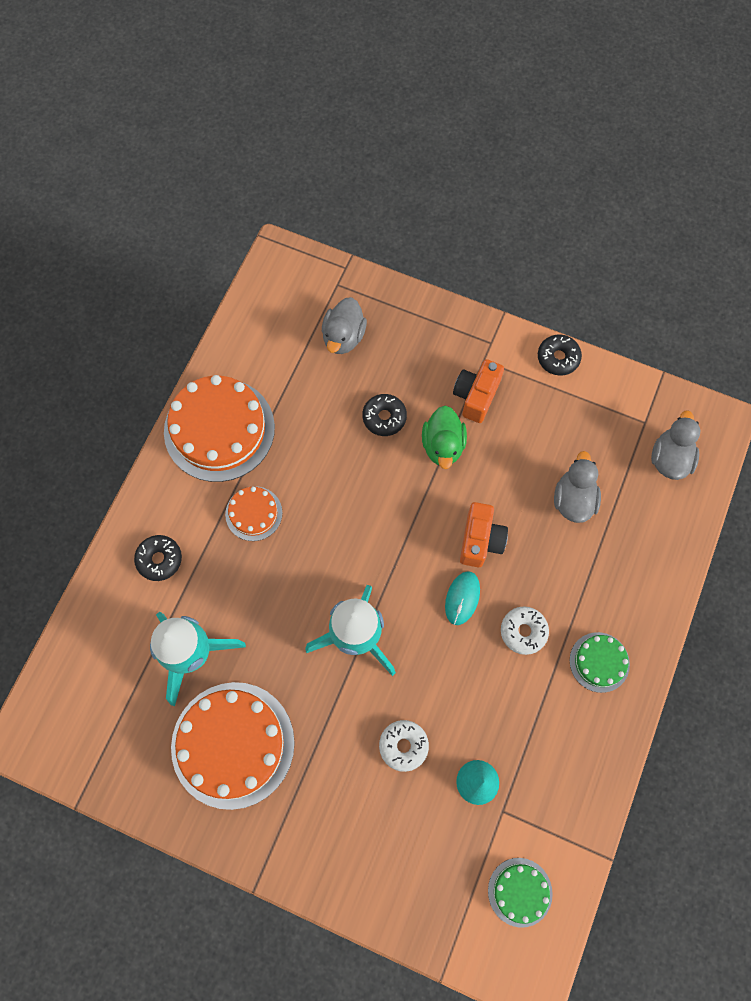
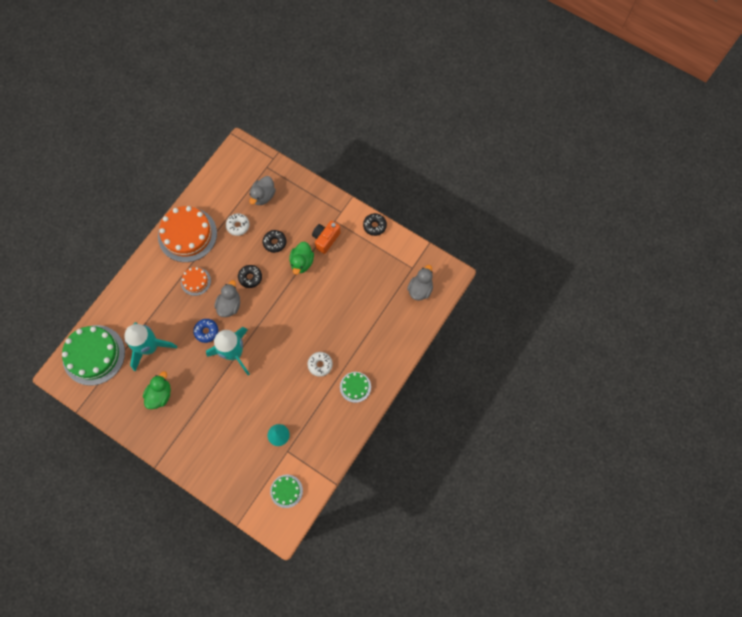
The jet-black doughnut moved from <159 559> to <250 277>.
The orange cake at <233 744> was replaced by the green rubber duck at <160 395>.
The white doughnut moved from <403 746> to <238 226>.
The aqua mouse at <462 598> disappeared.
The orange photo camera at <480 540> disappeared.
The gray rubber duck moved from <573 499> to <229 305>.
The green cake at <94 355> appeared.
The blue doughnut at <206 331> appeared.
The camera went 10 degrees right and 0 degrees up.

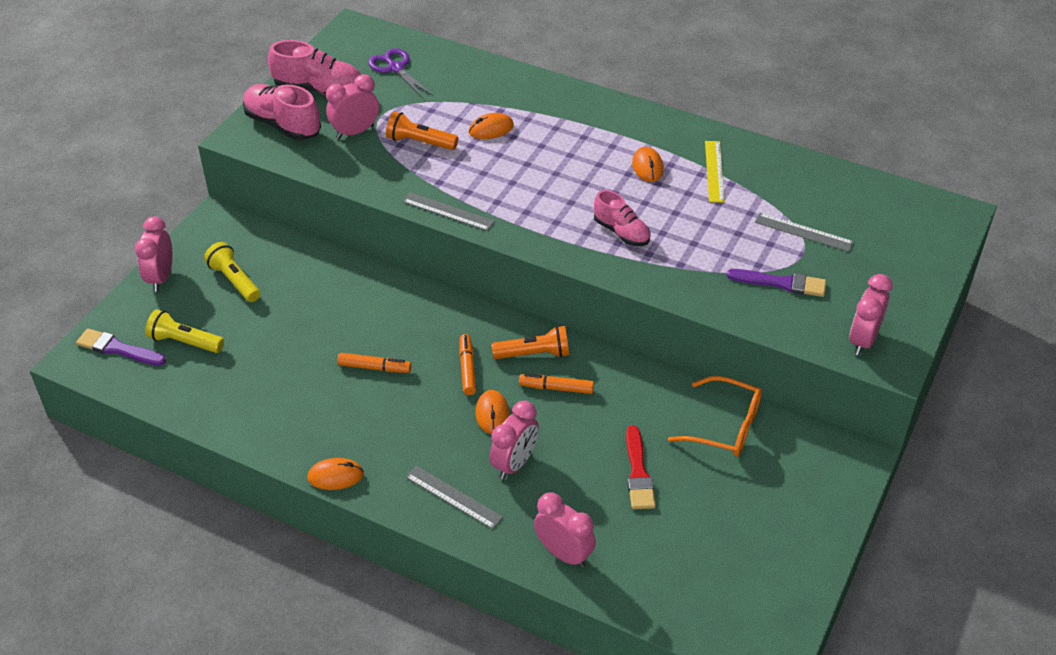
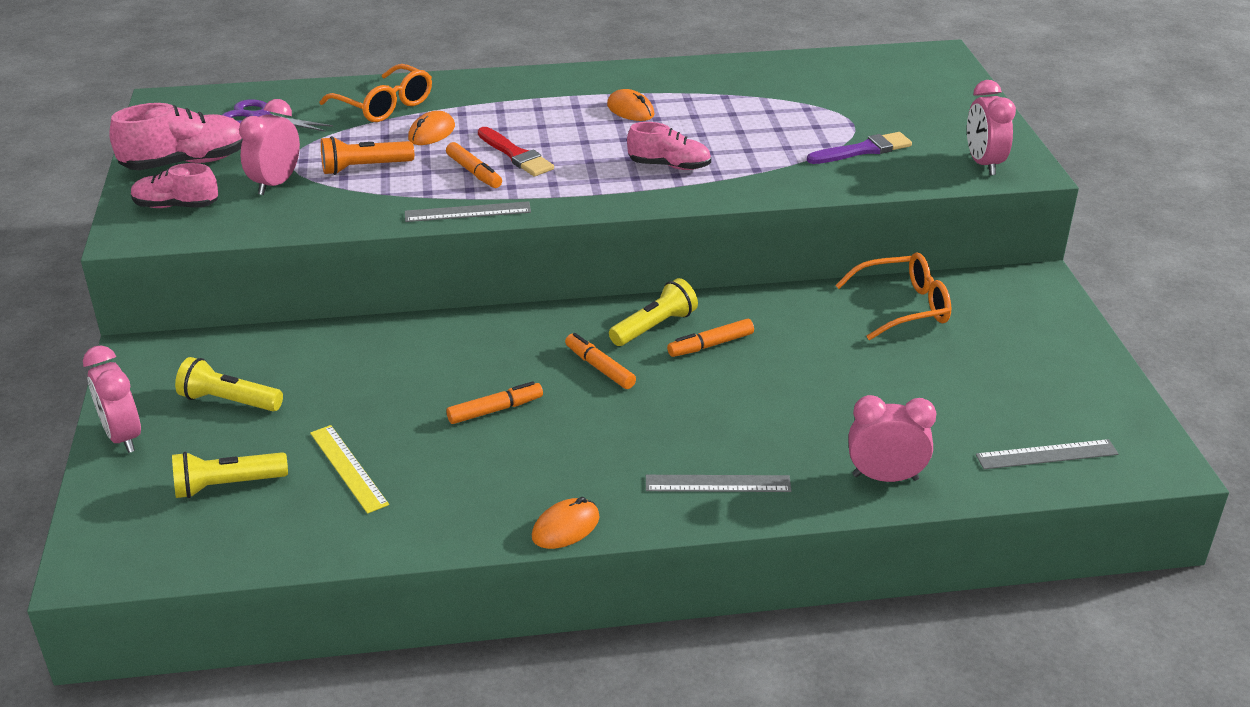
The violet paintbrush at <118 349> disappeared.
The rose-pink lace-up shoe at <283 125> changed to 0.66 times the size.
The orange mouse at <492 414> disappeared.
The rose-pink clock at <514 464> disappeared.
The orange pocket torch at <534 354> became the yellow pocket torch at <654 327>.
The crimson paintbrush moved from <638 473> to <516 155>.
The yellow straightedge moved from <714 171> to <348 468>.
The gray straightedge moved from <804 232> to <1046 454>.
The orange eyeglasses at <385 106> appeared.
The orange marker pen at <474 172> appeared.
The camera went 35 degrees left and 10 degrees down.

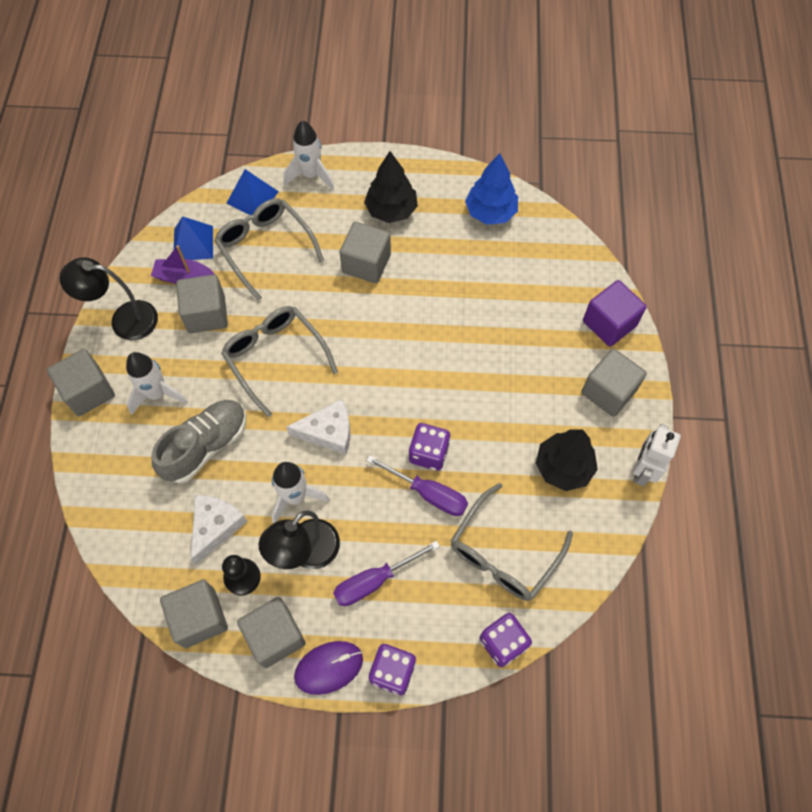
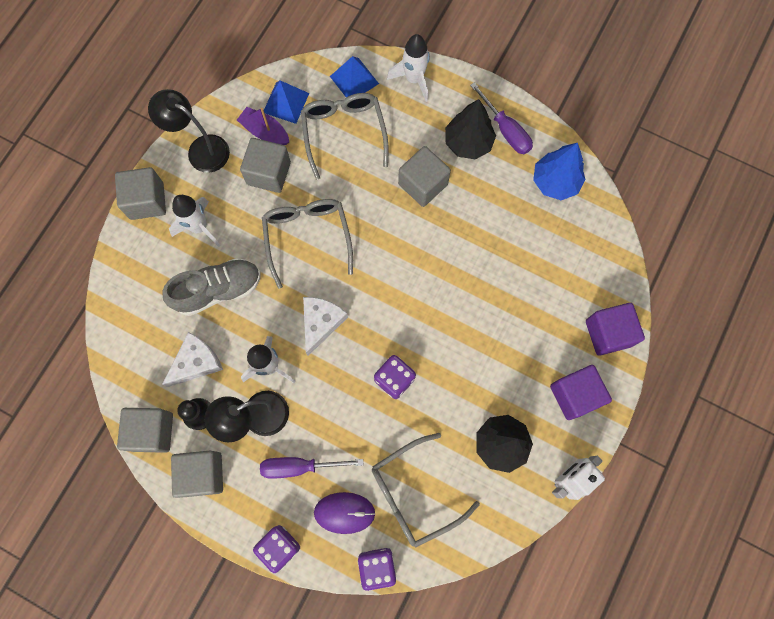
The white cheese wedge at <328 432> turned 90 degrees counterclockwise.
The violet mouse moved from <329 667> to <344 512>.
The violet screwdriver moved from <428 493> to <505 130>.
The gray block at <608 391> became the violet block at <574 395>.
The camera went 25 degrees right and 10 degrees up.

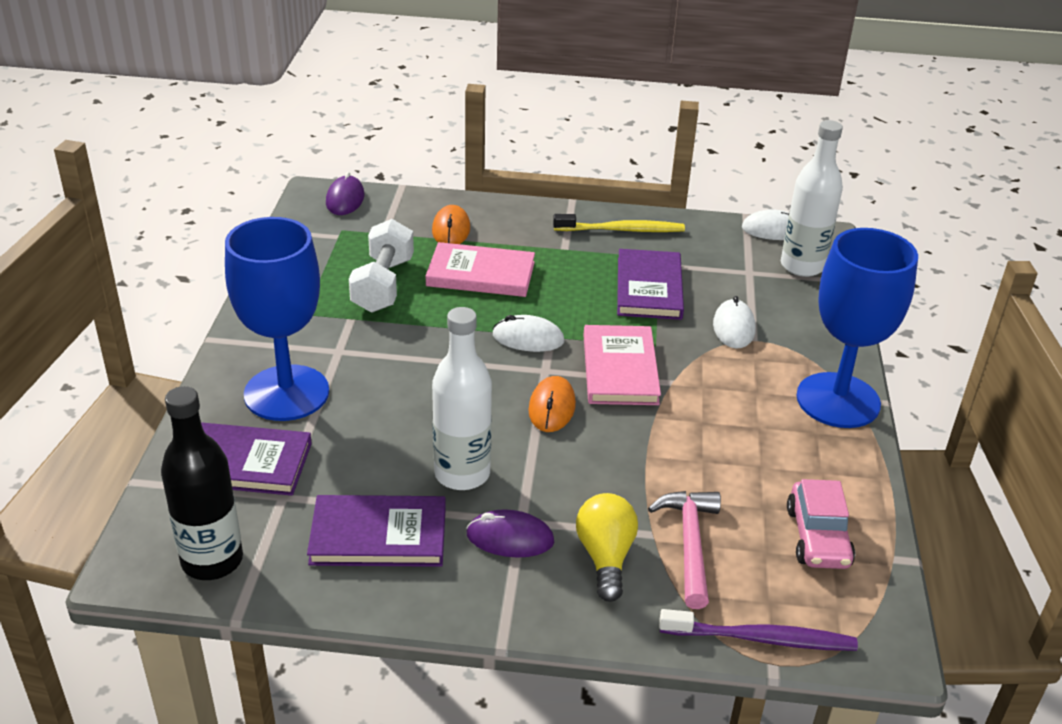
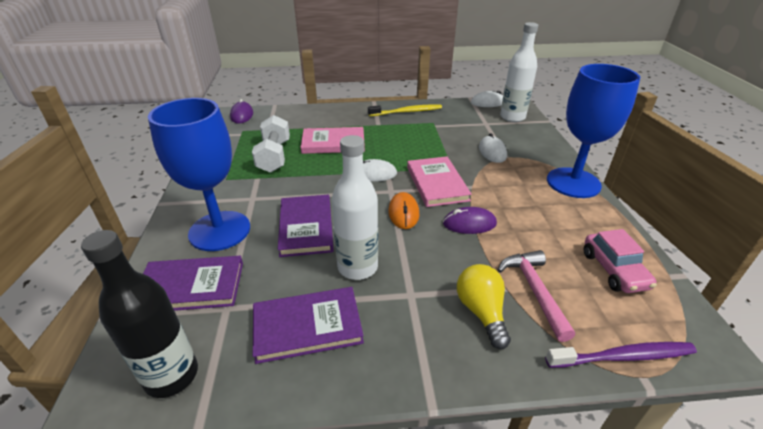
The orange mouse at <451 230> disappeared.
The violet mouse moved from <510 538> to <469 224>.
The violet book moved from <649 288> to <306 227>.
The camera went 10 degrees left and 0 degrees up.

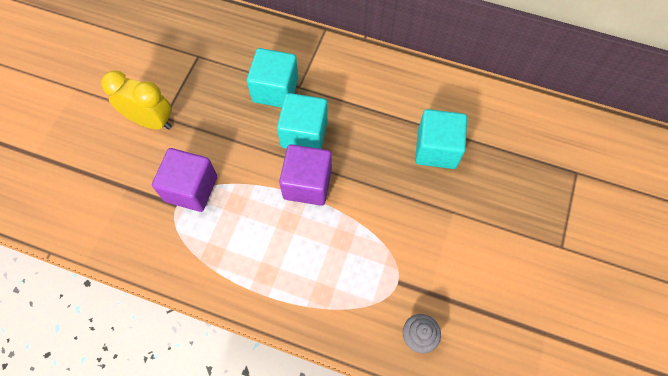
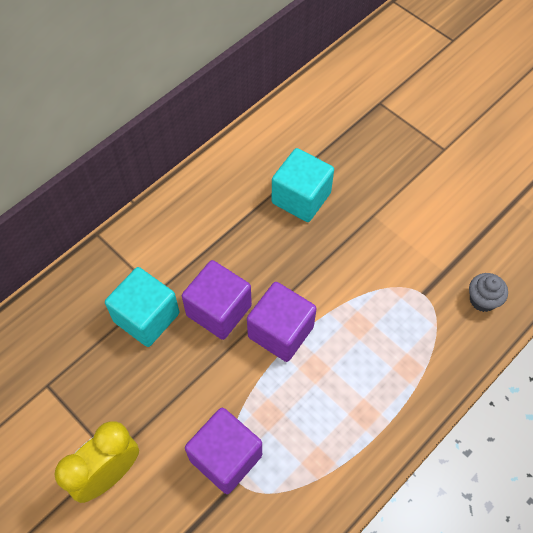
The aqua block at <304 134> became the violet block at <219 310>.
The camera went 65 degrees left and 5 degrees down.

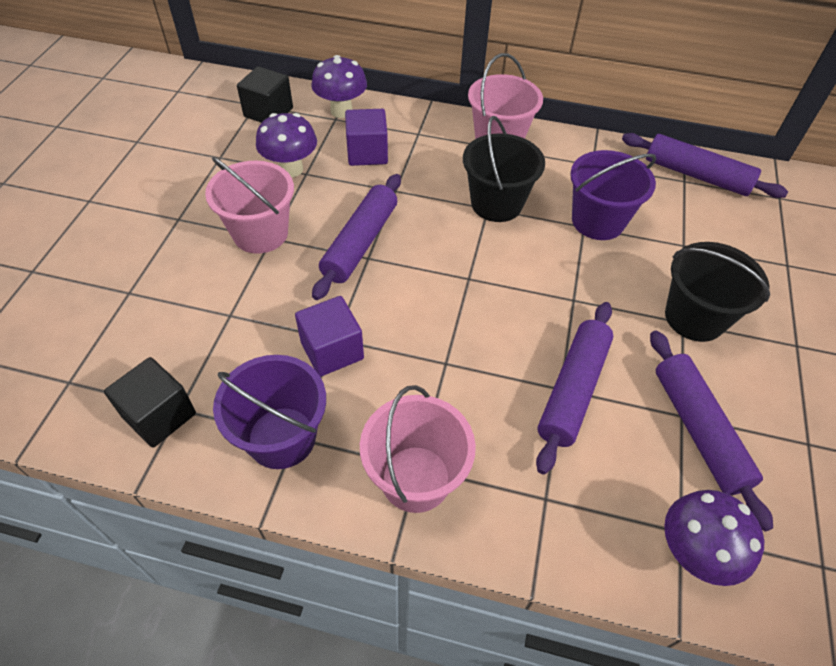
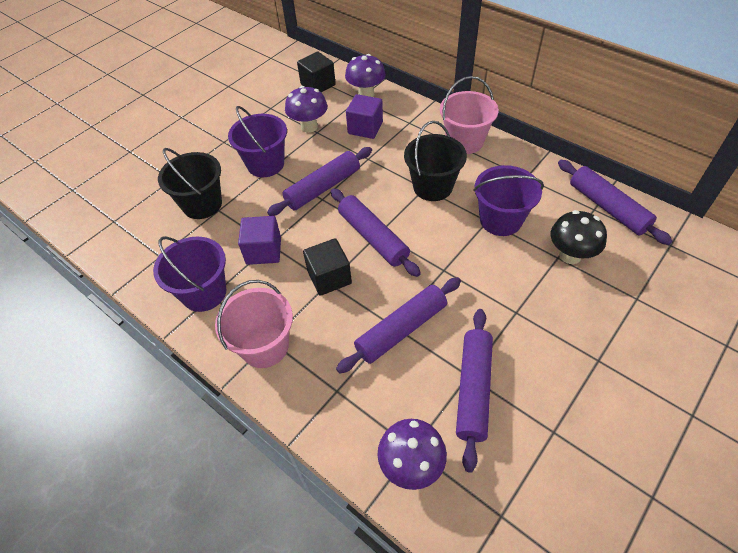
The jet-black block moved from <159 415> to <329 277>.
The rose-pink sand bucket at <260 233> became the violet sand bucket at <265 164>.
The jet-black sand bucket moved from <694 317> to <202 204>.
The violet pastry roller at <373 237> appeared.
The jet-black mushroom at <570 255> appeared.
The camera went 30 degrees right and 0 degrees up.

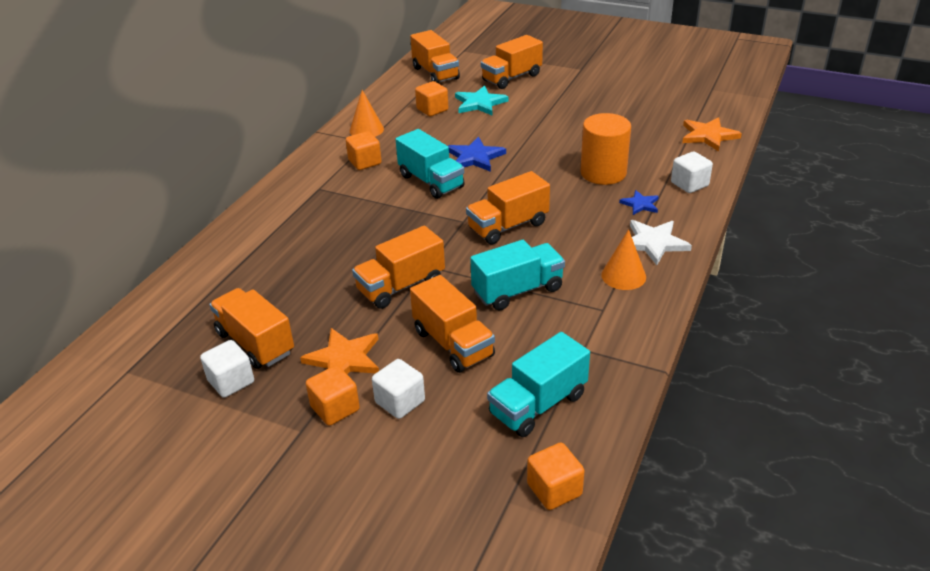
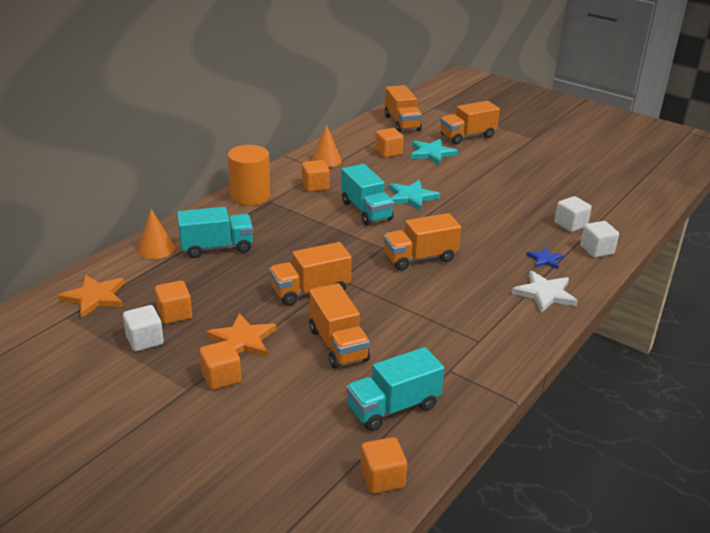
The orange toy truck at <255 343> was replaced by the orange block at <174 314>.
The white block moved from <400 402> to <570 224>.
The blue five-pointed star at <475 157> became the aqua five-pointed star at <411 197>.
The aqua toy truck moved from <517 290> to <217 247>.
The orange cylinder shape moved from <603 173> to <250 196>.
The orange solid cone moved from <623 276> to <156 249>.
The orange five-pointed star moved from <708 136> to <95 297>.
The camera went 10 degrees right and 5 degrees down.

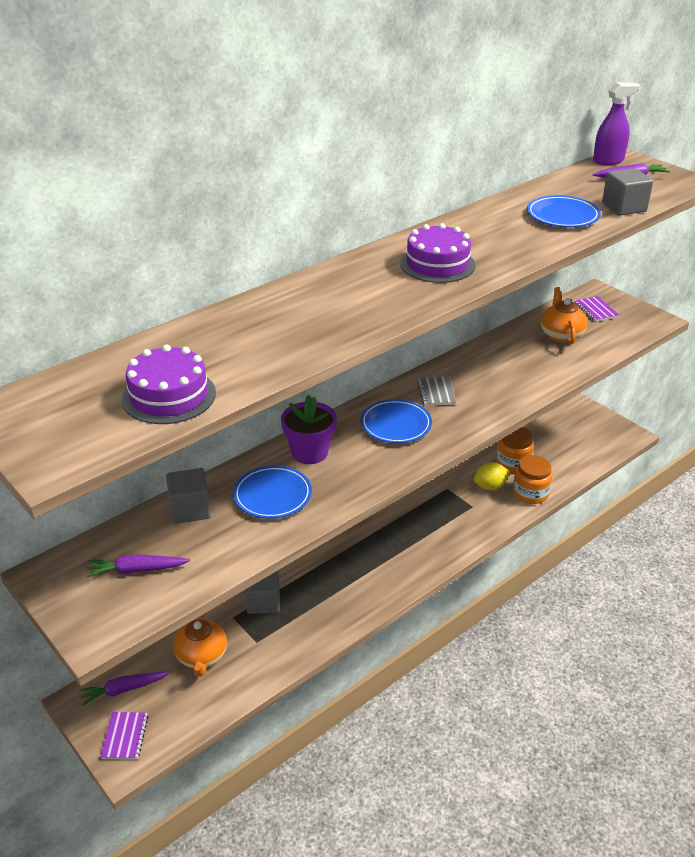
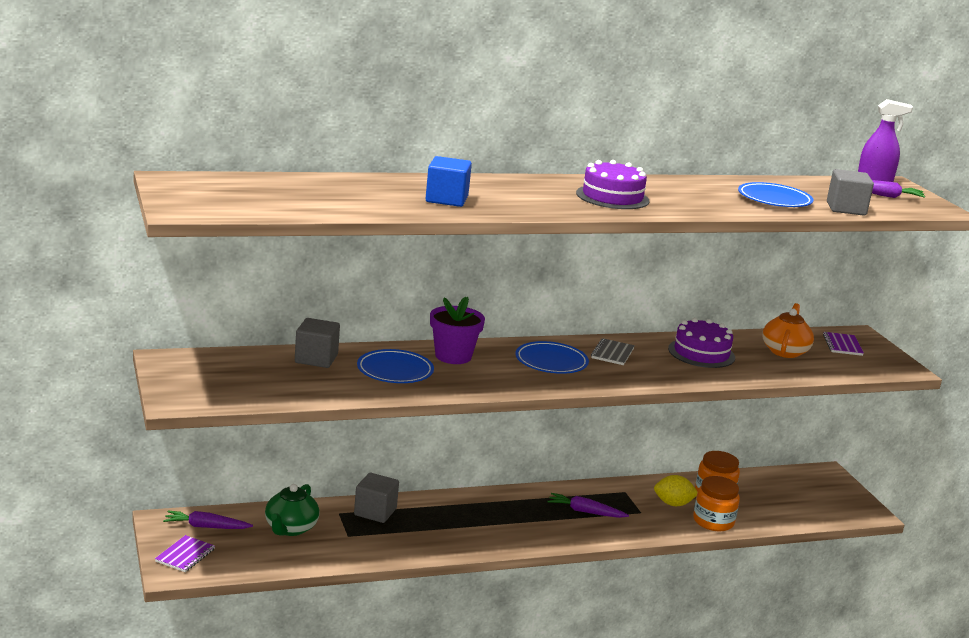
The violet root vegetable moved from <137 570> to <585 512>.
The violet cake moved from <169 396> to <701 353>.
The orange china teapot at <202 656> became the green china teapot at <290 528>.
The blue block at <446 199> appeared.
The camera went 20 degrees right and 15 degrees down.

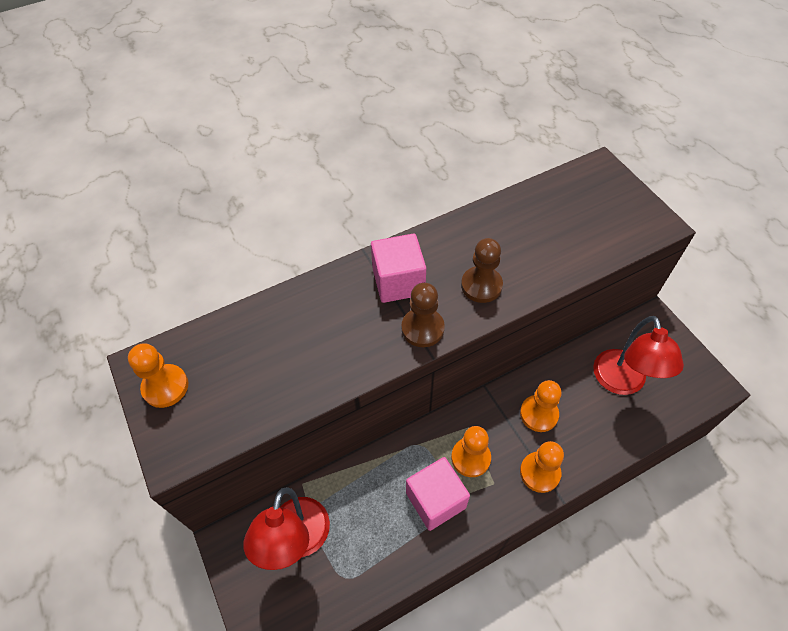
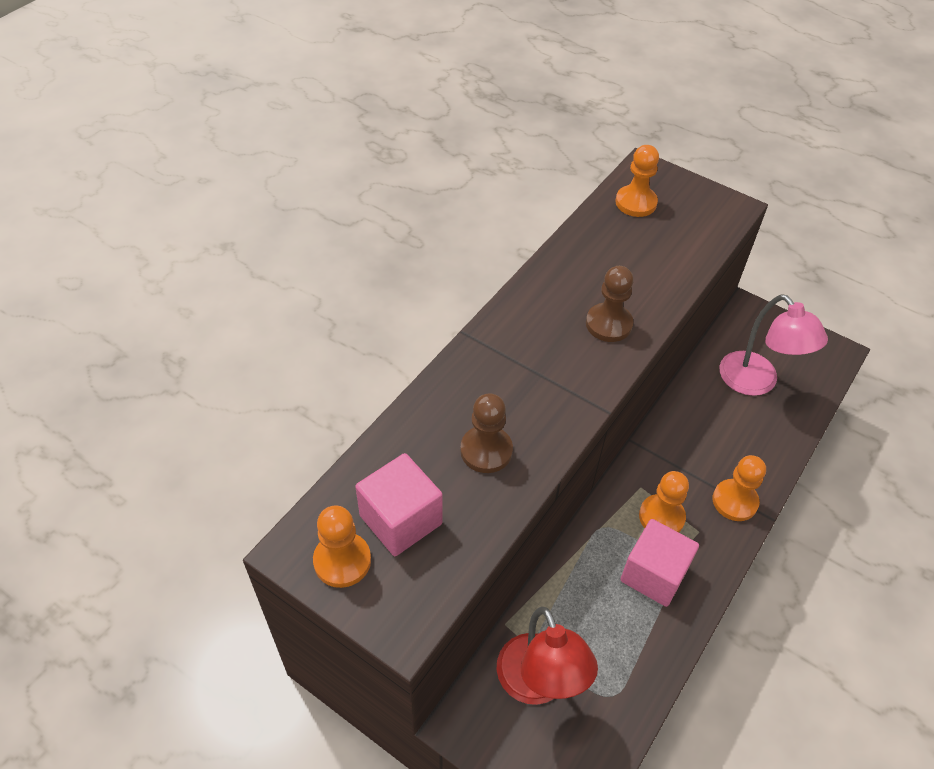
The rose-pink block moved from <398 282> to <401 520>.
The dark brown game pawn moved from <422 328> to <486 451>.
The orange game pawn moved from <539 414> to <636 203>.
The crimson lamp at <622 382> became the rose-pink lamp at <756 382>.
The camera went 30 degrees left and 5 degrees down.

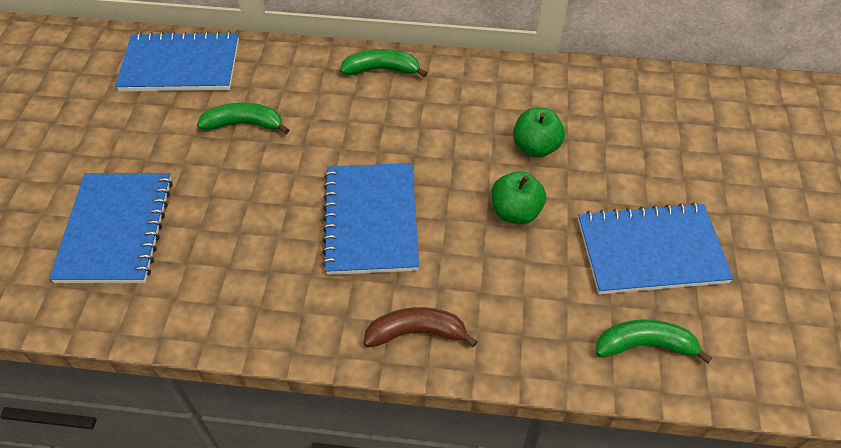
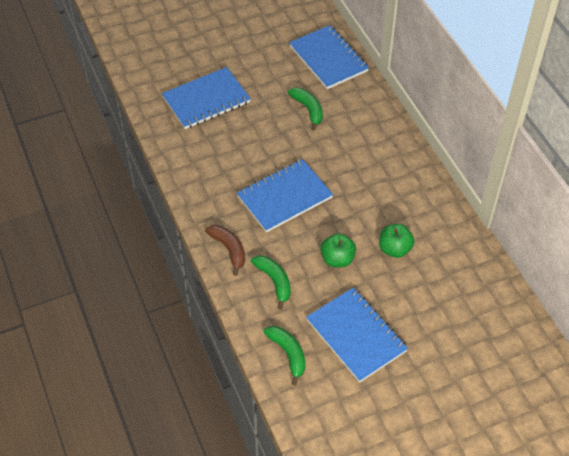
The green banana fruit moved from <382 70> to <274 281>.
The camera went 60 degrees right and 0 degrees up.

